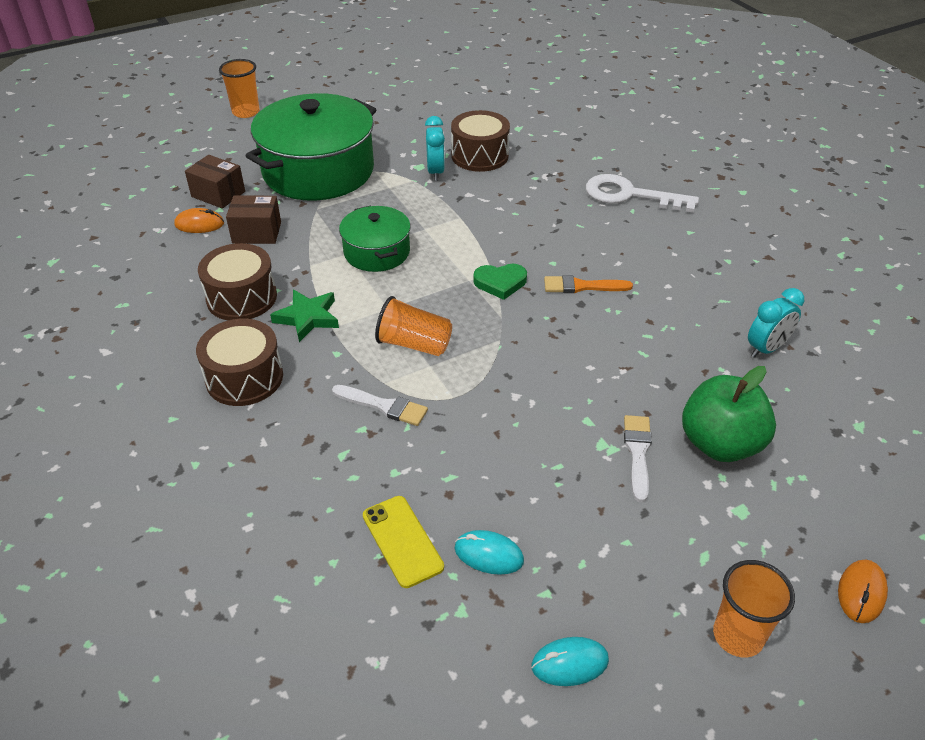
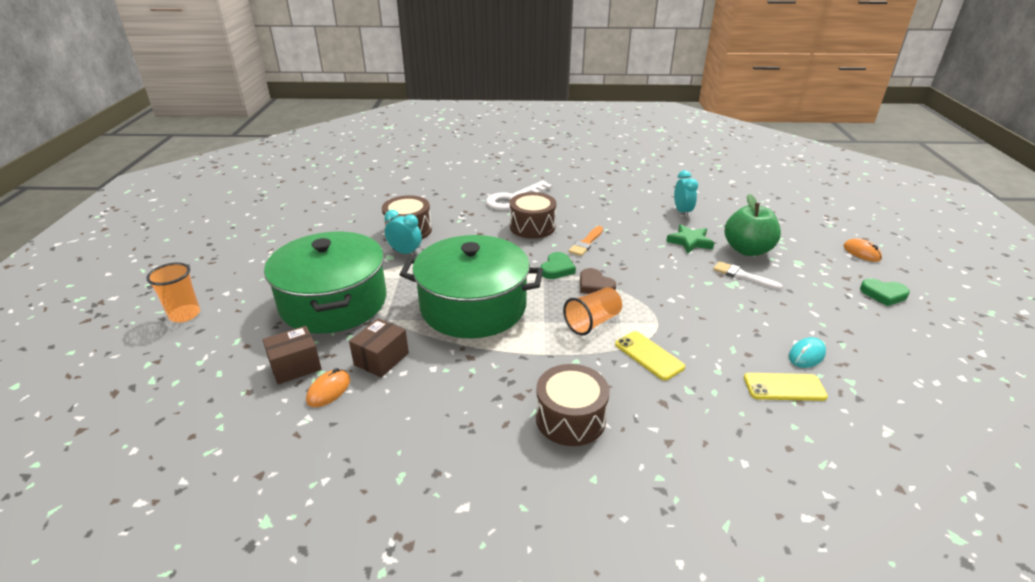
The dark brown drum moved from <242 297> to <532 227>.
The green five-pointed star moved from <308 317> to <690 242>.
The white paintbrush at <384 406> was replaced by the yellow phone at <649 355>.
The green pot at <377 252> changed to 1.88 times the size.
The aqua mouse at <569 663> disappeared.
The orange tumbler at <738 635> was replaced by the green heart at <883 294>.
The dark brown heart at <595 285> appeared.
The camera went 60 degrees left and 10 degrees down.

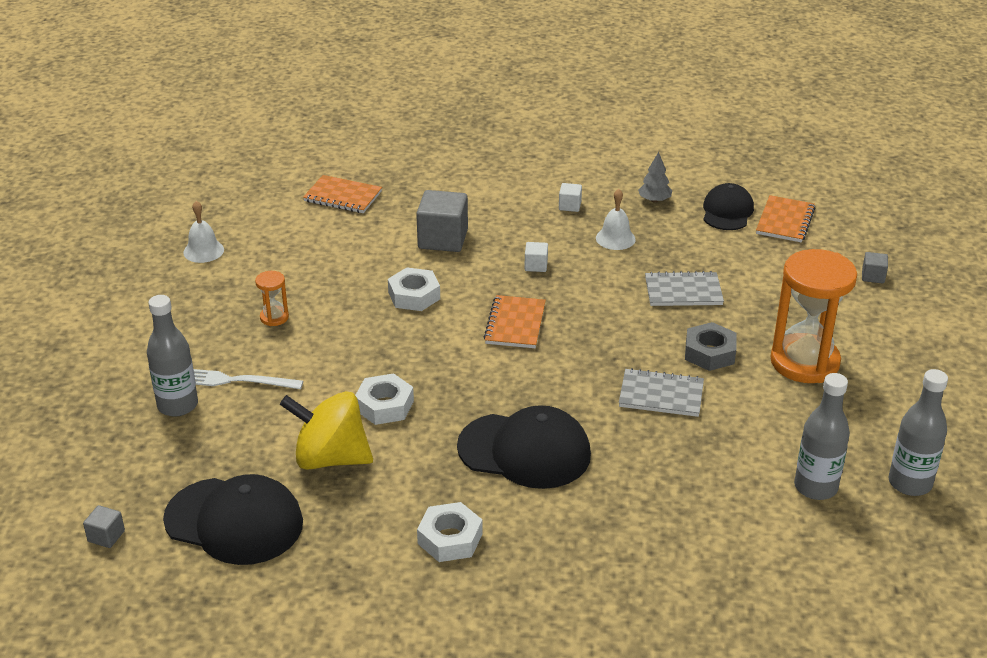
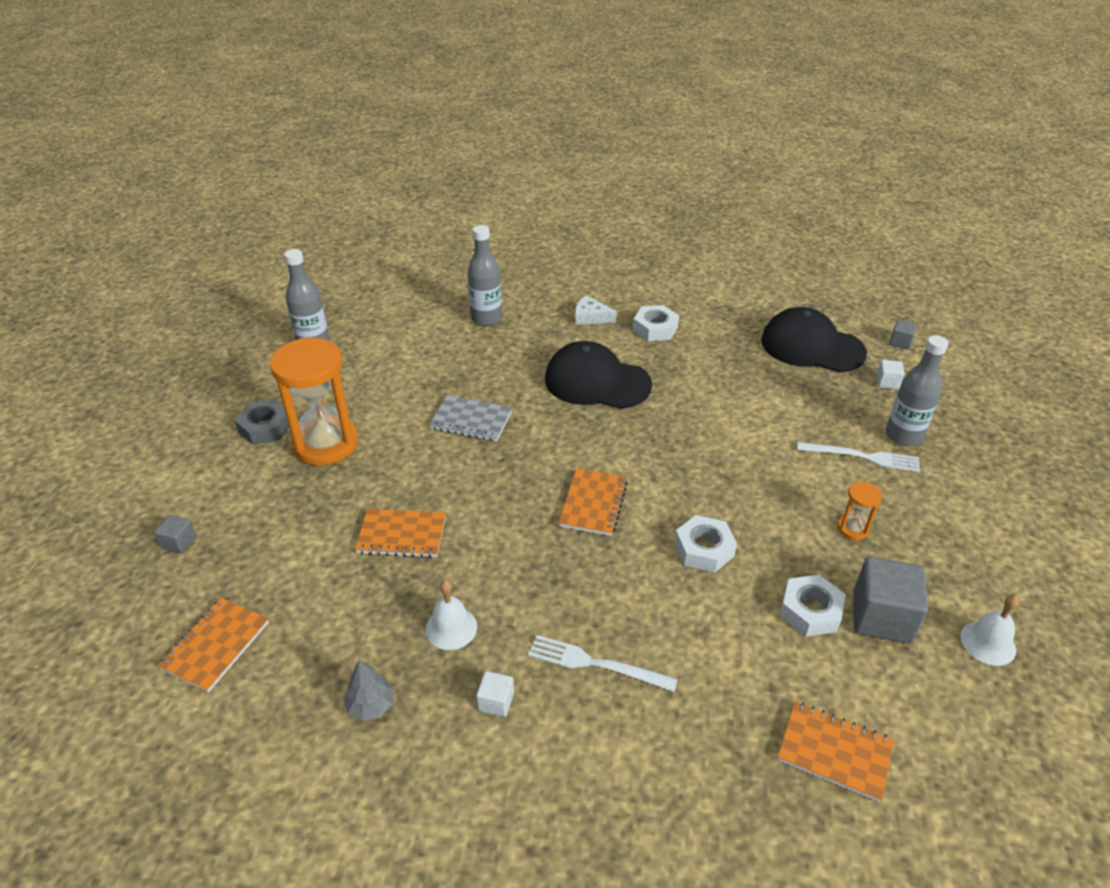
The yellow toy top at <330 458> disappeared.
The white hex nut moved from <384 405> to <810 611>.
The gray block moved from <443 239> to <881 617>.
The white block moved from <536 266> to <887 382>.
The gray notepad at <683 291> became the orange notepad at <402 535>.
The gray hex nut moved from <709 353> to <265 427>.
The jet-black peaked cap at <727 211> disappeared.
The gray drink bottle moved from <815 487> to <486 318>.
The white fork at <596 664> appeared.
The white cheese wedge at <590 317> appeared.
The camera went 175 degrees left and 5 degrees up.

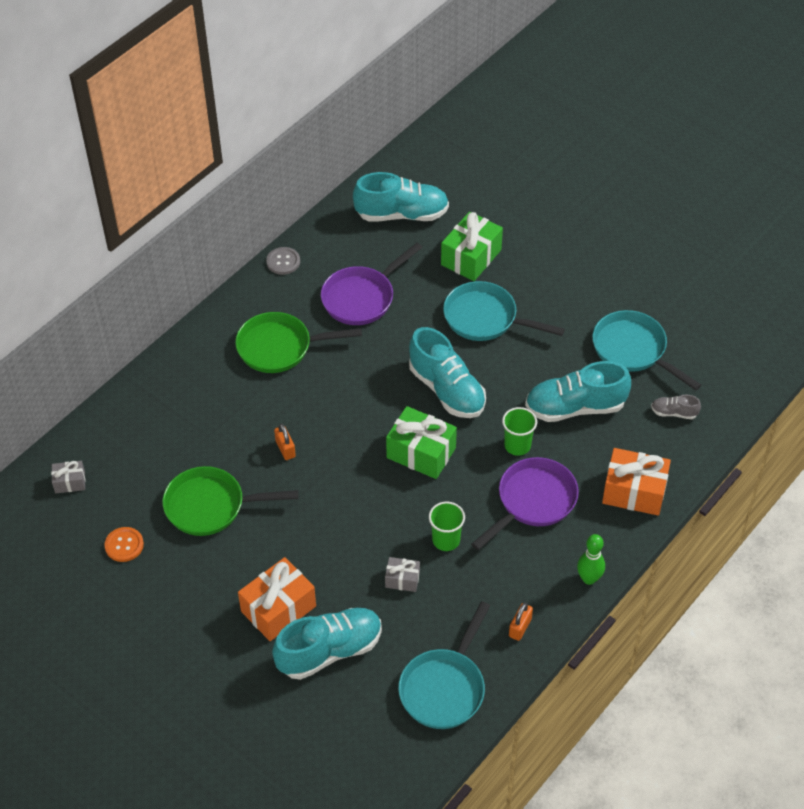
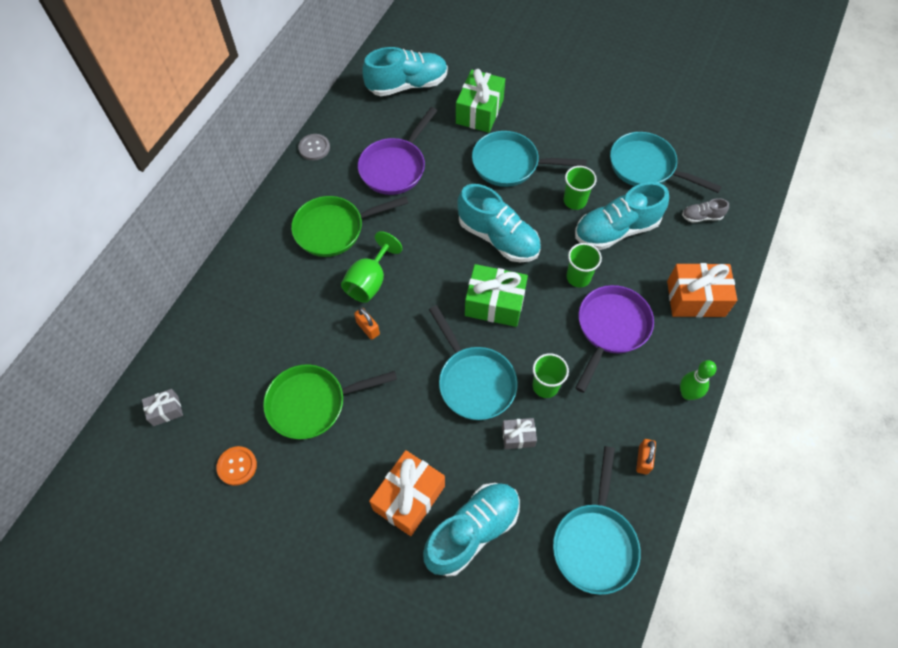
The green chalice at <369 281> appeared.
The aqua frying pan at <474 381> appeared.
The green tumbler at <574 201> appeared.
The camera went 15 degrees left and 10 degrees up.

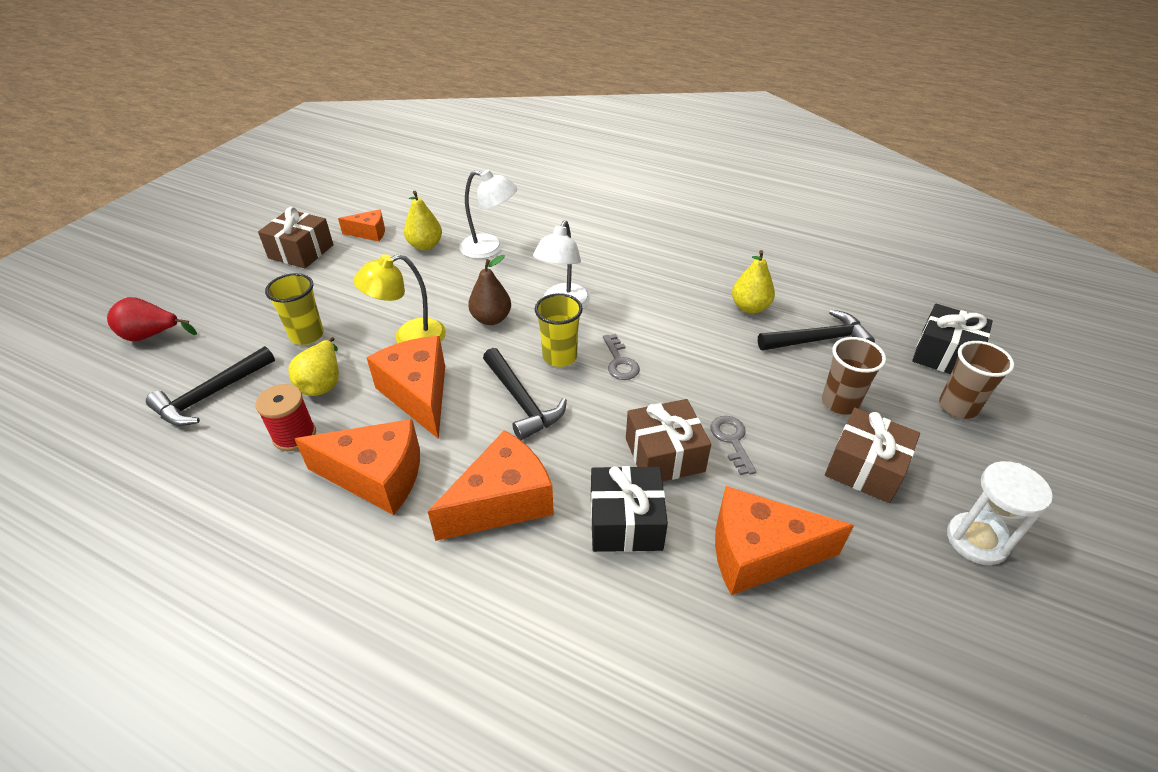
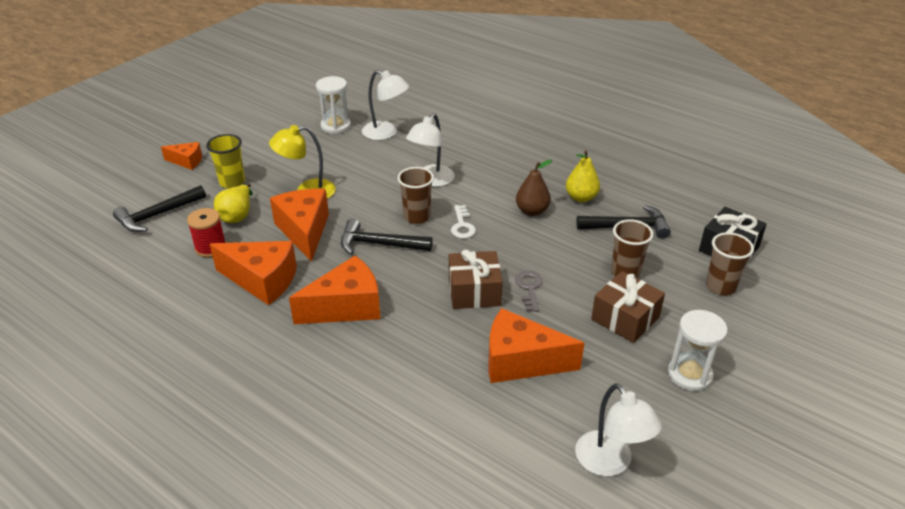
The crimson toy pear at <151 335> disappeared.
The dark brown wrapped gift at <301 251> disappeared.
The orange cheese wedge moved from <369 233> to <187 161>.
The yellow toy pear at <425 245> was replaced by the white sandglass at <335 126>.
The dark brown toy pear moved from <491 319> to <532 211>.
The jet-black claw hammer at <522 401> turned 120 degrees clockwise.
The yellow tumbler at <559 357> became the dark brown tumbler at <417 217>.
The jet-black wrapped gift at <625 522> disappeared.
The gray key at <620 362> became the white key at <462 226>.
The white lamp at <610 463> appeared.
The camera went 10 degrees right and 5 degrees down.

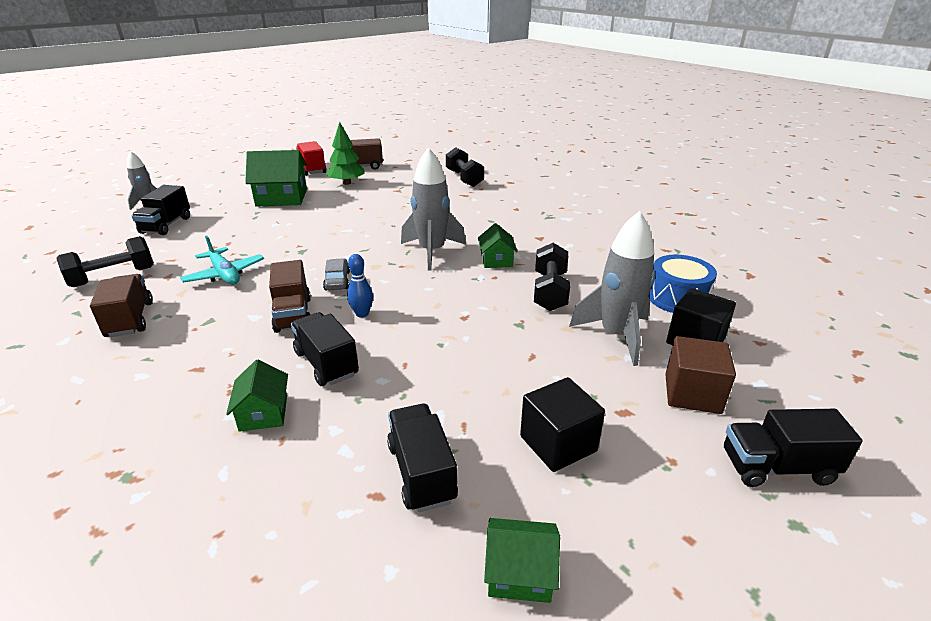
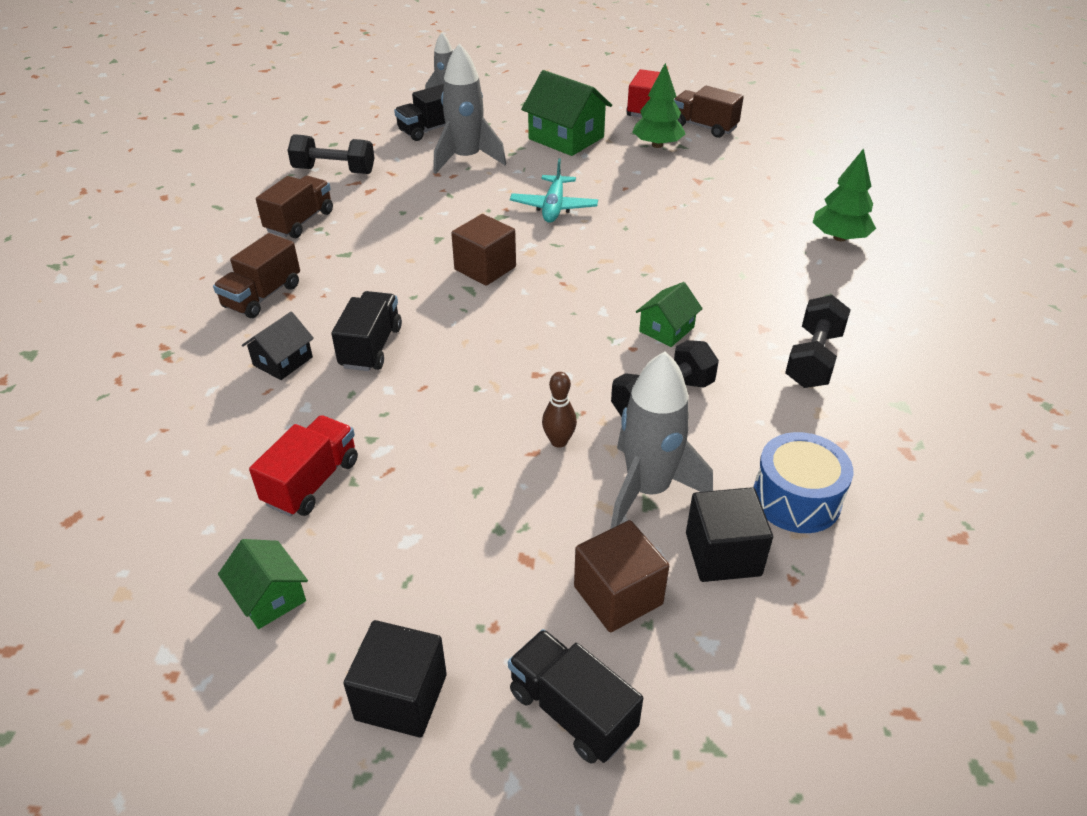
The aqua plane moved from <224 274> to <554 207>.
The green cottage at <263 413> became the jet-black cottage at <283 361>.
The dark brown toy truck moved from <293 314> to <262 296>.
The gray toy car at <337 281> was replaced by the dark brown block at <485 268>.
The blue skittle at <362 314> disappeared.
The jet-black toy truck at <421 472> became the crimson toy truck at <312 482>.
The gray rocket moved from <432 252> to <466 159>.
The jet-black hand weight moved from <464 178> to <813 359>.
The jet-black block moved from <558 443> to <401 697>.
The dark brown skittle at <559 441> appeared.
The green toy tree at <839 237> appeared.
The camera went 45 degrees right and 10 degrees up.

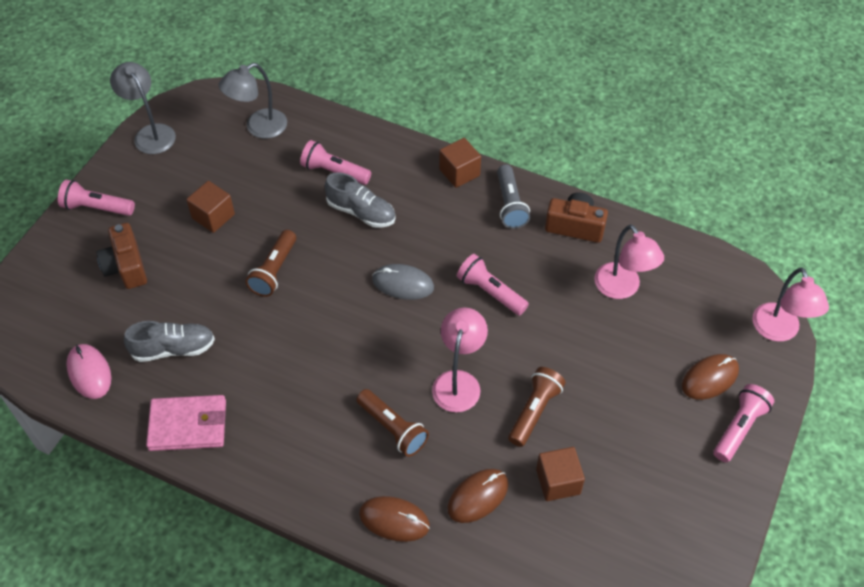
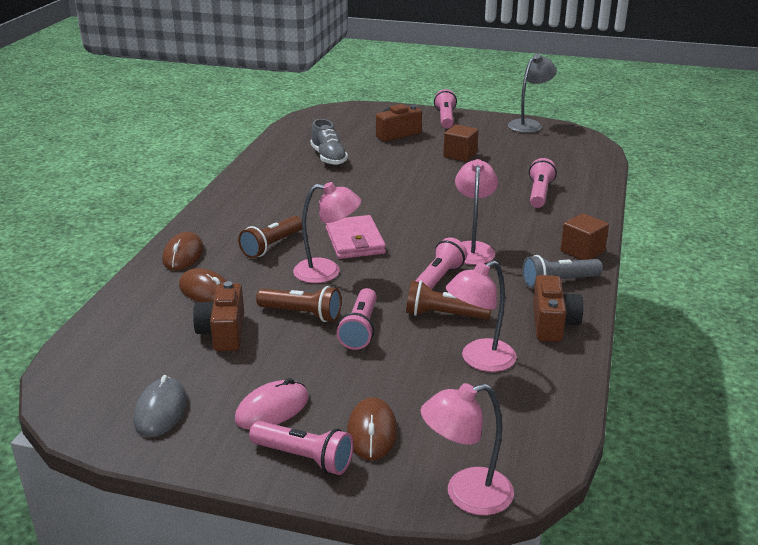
The rose-pink mouse moved from <89 372> to <272 409>.
The rose-pink billfold moved from <188 425> to <355 241>.
The gray lamp at <258 128> disappeared.
The dark brown pocket torch moved from <274 271> to <443 315>.
The gray lace-up shoe at <361 212> disappeared.
The gray mouse moved from <403 284> to <161 411>.
The dark brown block at <558 481> was replaced by the dark brown photo camera at <223 332>.
The dark brown mouse at <709 378> turned 45 degrees clockwise.
The rose-pink pocket torch at <360 329> appeared.
The rose-pink lamp at <472 248> appeared.
The camera went 80 degrees right and 25 degrees down.

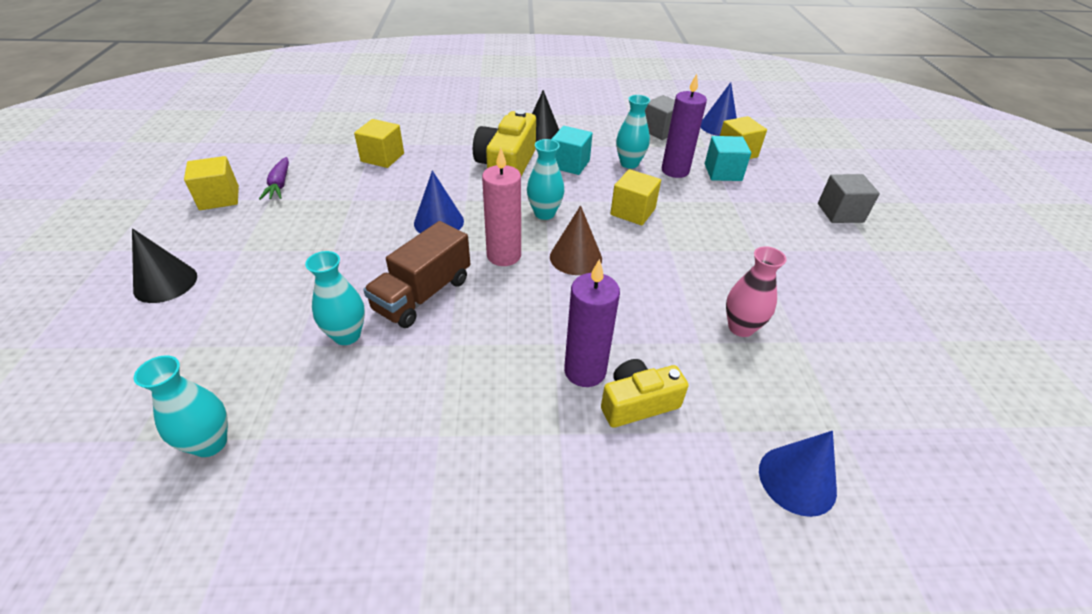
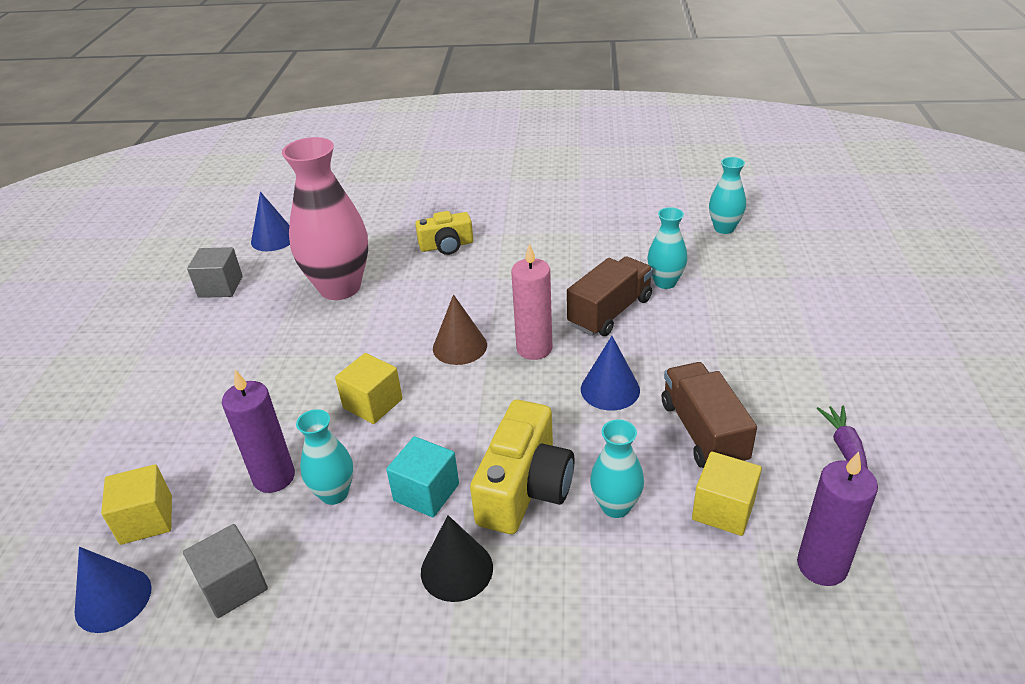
The jet-black solid cone at <165 283> disappeared.
The yellow block at <219 198> disappeared.
The aqua vase moved from <544 213> to <615 506>.
The violet candle moved from <585 371> to <822 566>.
The aqua block at <722 172> disappeared.
The rose-pink vase at <741 327> changed to 1.97 times the size.
The blue solid cone moved from <797 480> to <273 238>.
The gray block moved from <840 213> to <220 287>.
The dark brown toy truck at <703 432> appeared.
The camera went 170 degrees left and 5 degrees down.

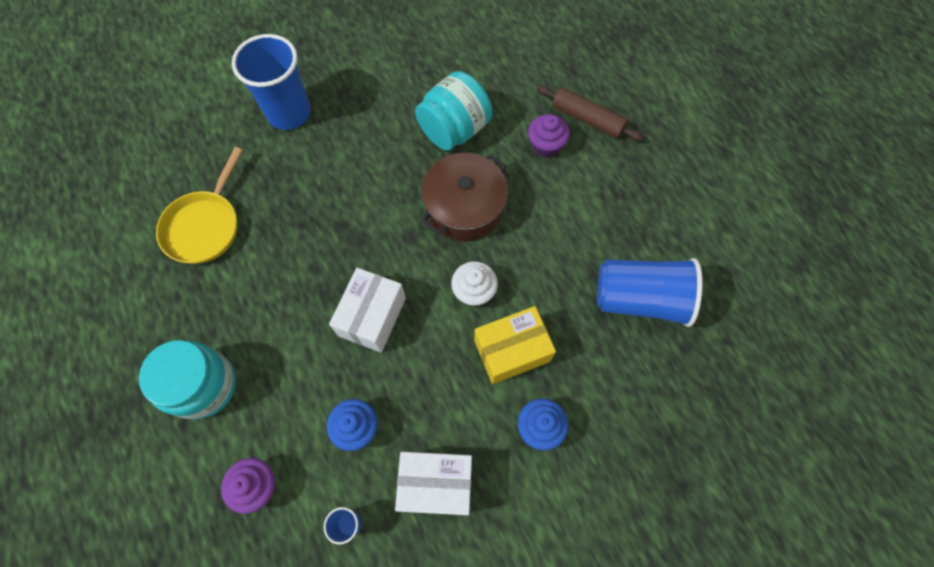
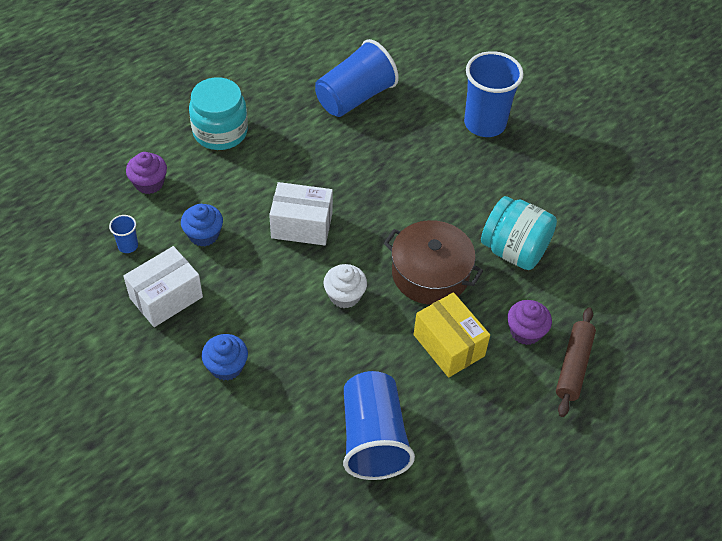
The yellow frying pan at <205 226> was replaced by the blue tumbler at <355 97>.
The white package at <436 483> turned 60 degrees clockwise.
The yellow package moved from <511 351> to <449 345>.
The camera went 75 degrees right and 15 degrees down.

